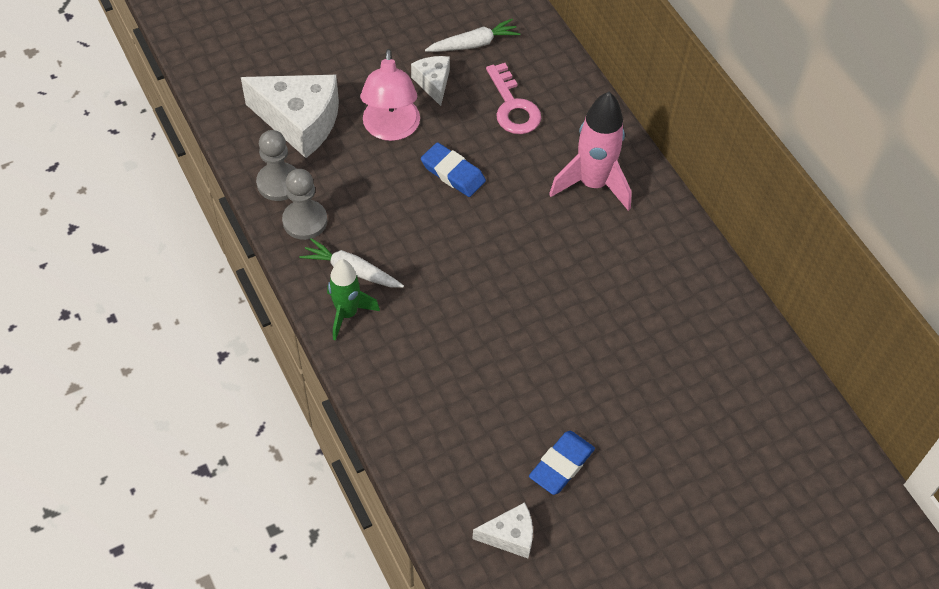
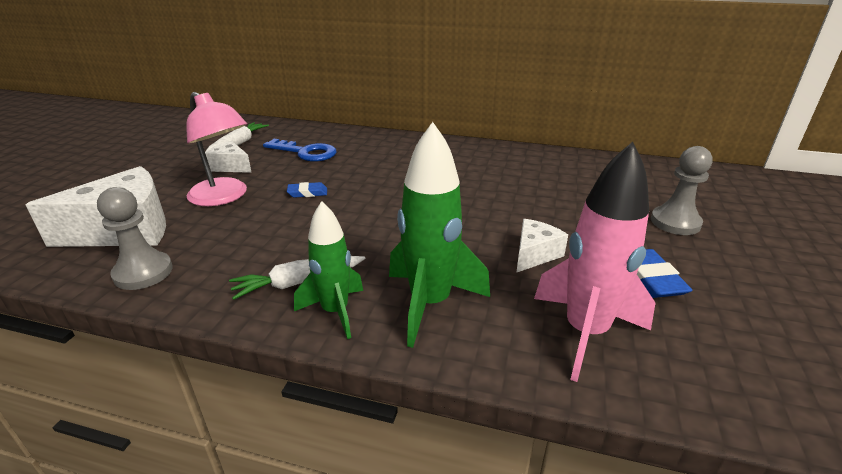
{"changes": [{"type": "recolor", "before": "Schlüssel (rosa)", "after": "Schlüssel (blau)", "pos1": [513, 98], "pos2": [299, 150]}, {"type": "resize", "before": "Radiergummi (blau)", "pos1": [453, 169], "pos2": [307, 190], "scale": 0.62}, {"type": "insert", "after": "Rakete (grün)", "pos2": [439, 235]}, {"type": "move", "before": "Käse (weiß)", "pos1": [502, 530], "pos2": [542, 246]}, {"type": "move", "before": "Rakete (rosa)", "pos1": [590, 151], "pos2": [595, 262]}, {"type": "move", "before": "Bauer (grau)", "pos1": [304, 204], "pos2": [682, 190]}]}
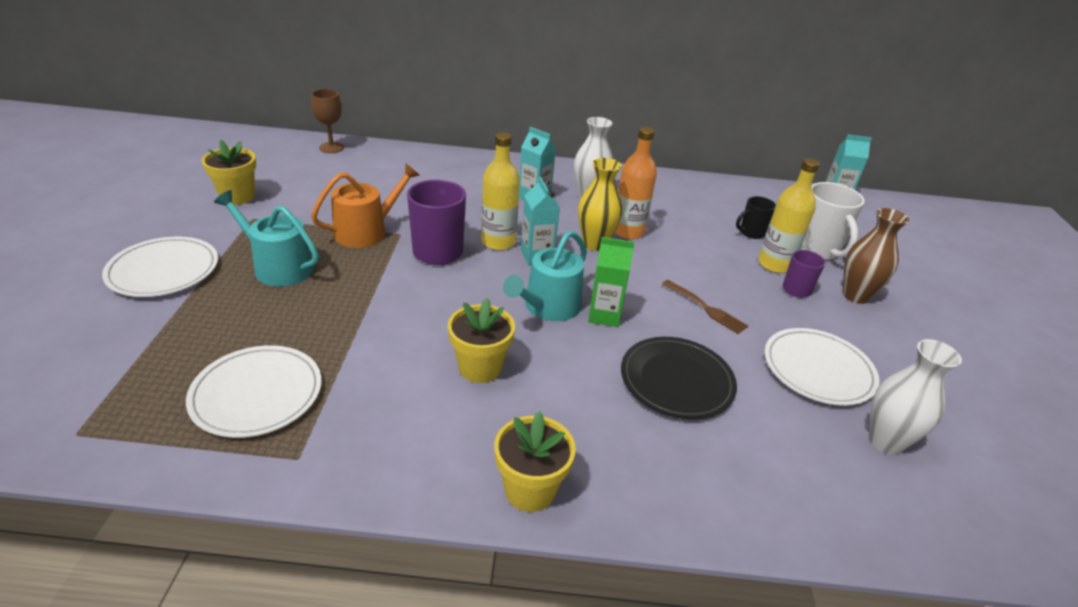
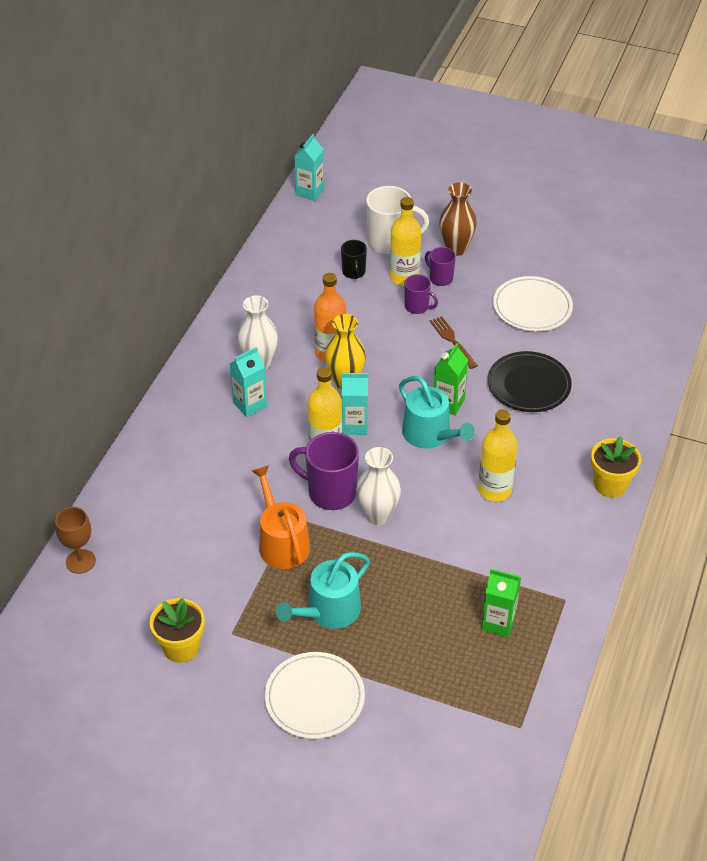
{"changes": [{"type": "move", "before": "Vase (weiß)", "pos1": [915, 397], "pos2": [378, 486]}, {"type": "insert", "after": "Tasse (lila)", "pos2": [421, 294]}, {"type": "rotate", "before": "Gabel (braun)", "pos1": [705, 307], "pos2": [453, 342], "turn": -90}, {"type": "replace", "before": "Blumentopf (gelb)", "after": "Flasche (gelb)", "pos1": [481, 340], "pos2": [498, 455]}, {"type": "replace", "before": "Teller (weiß)", "after": "Getränkekarton (grün)", "pos1": [254, 391], "pos2": [501, 603]}]}
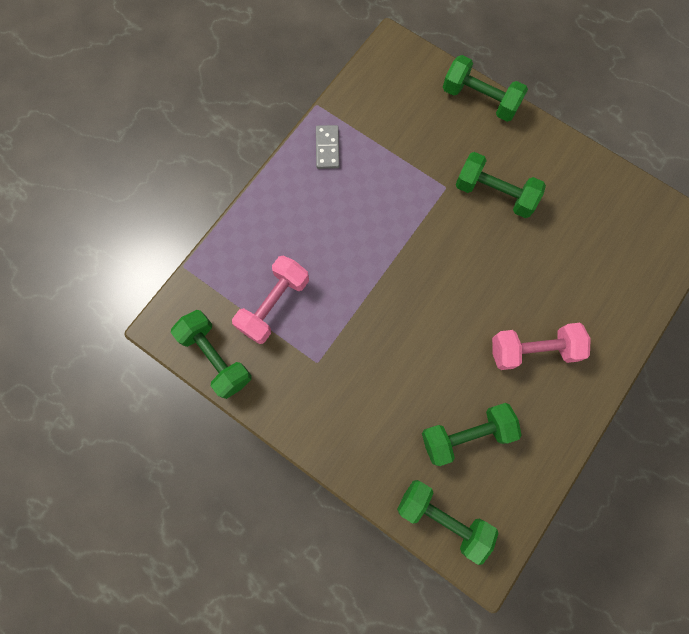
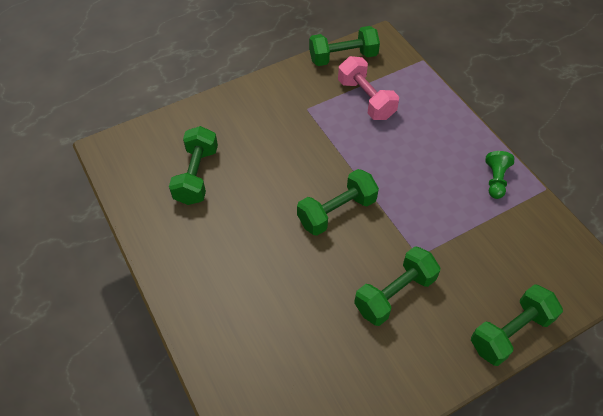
{"changes": [{"type": "move", "before": "Hantel (grün)", "pos1": [448, 522], "pos2": [338, 202]}, {"type": "replace", "before": "Dominostein (grau)", "after": "Bauer (grün)", "pos1": [327, 147], "pos2": [499, 175]}, {"type": "delete", "before": "Hantel (rosa)", "pos1": [541, 346]}]}
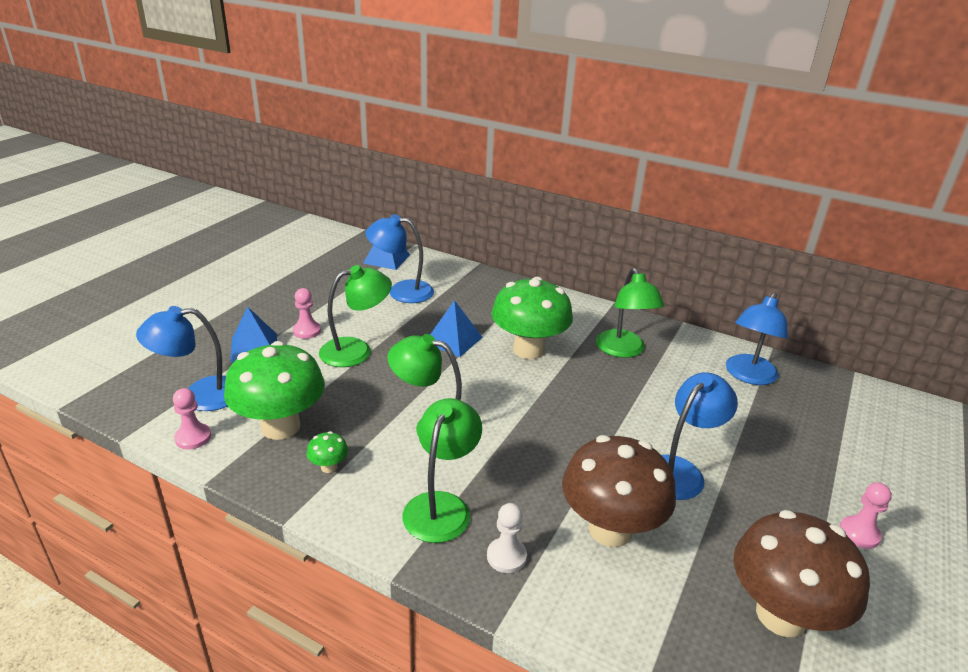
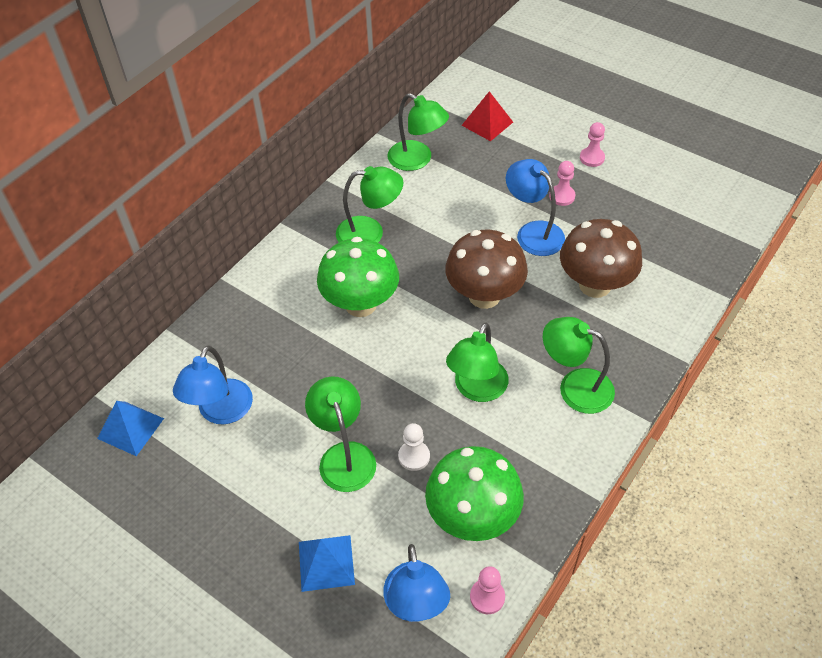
{"changes": [{"type": "recolor", "before": "Lampe (blau)", "after": "Lampe (grün)", "pos1": [757, 338], "pos2": [418, 132]}, {"type": "move", "before": "Bauer (weiß)", "pos1": [507, 538], "pos2": [414, 447]}, {"type": "move", "before": "Pilz (braun)", "pos1": [802, 573], "pos2": [486, 269]}, {"type": "insert", "after": "Pyramide (rot)", "pos2": [487, 116]}, {"type": "move", "before": "Bauer (rosa)", "pos1": [307, 313], "pos2": [562, 183]}, {"type": "delete", "before": "Pilz (grün)", "pos1": [327, 452]}, {"type": "delete", "before": "Pyramide (blau)", "pos1": [456, 328]}]}
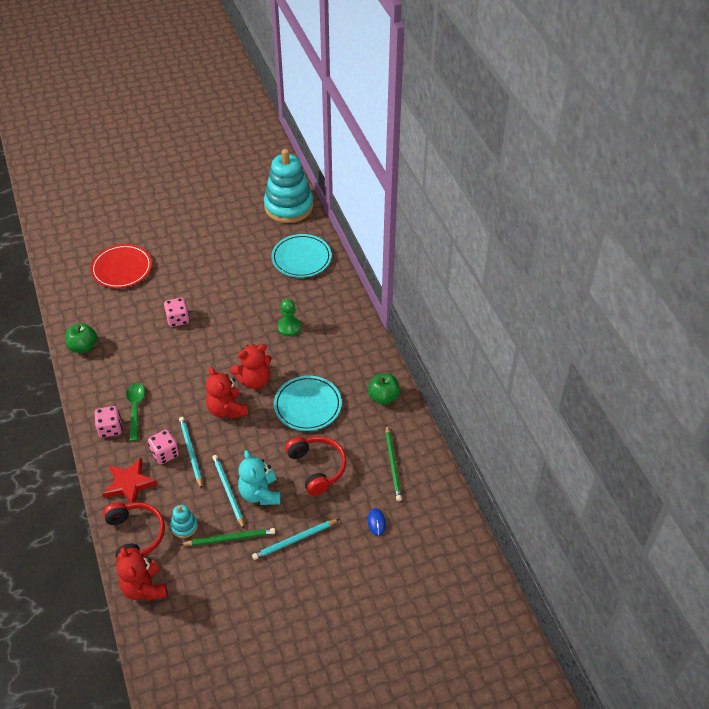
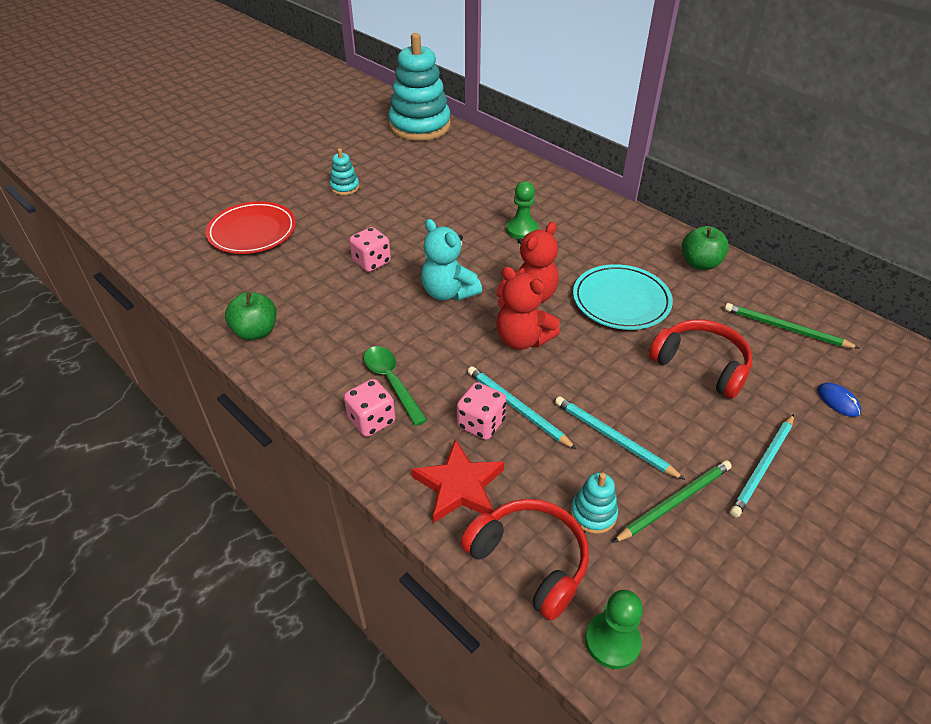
{"changes": [{"type": "insert", "after": "Stapelspielzeug (türkis)", "pos2": [344, 171]}, {"type": "move", "before": "Teddybär (türkis)", "pos1": [259, 477], "pos2": [451, 260]}, {"type": "replace", "before": "Teddybär (rot)", "after": "Bauer (grün)", "pos1": [142, 574], "pos2": [614, 629]}, {"type": "rotate", "before": "Bleistift (grün)", "pos1": [393, 463], "pos2": [792, 325], "turn": 150}, {"type": "delete", "before": "Teller (türkis)", "pos1": [301, 256]}]}
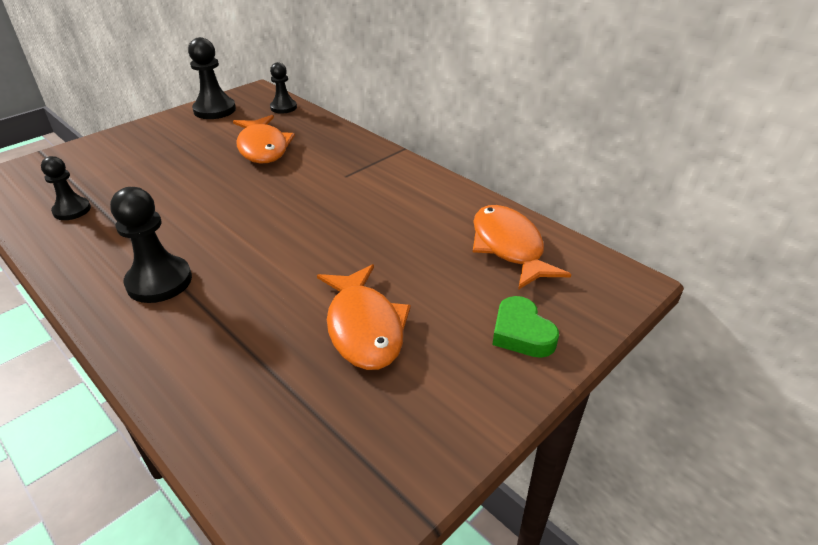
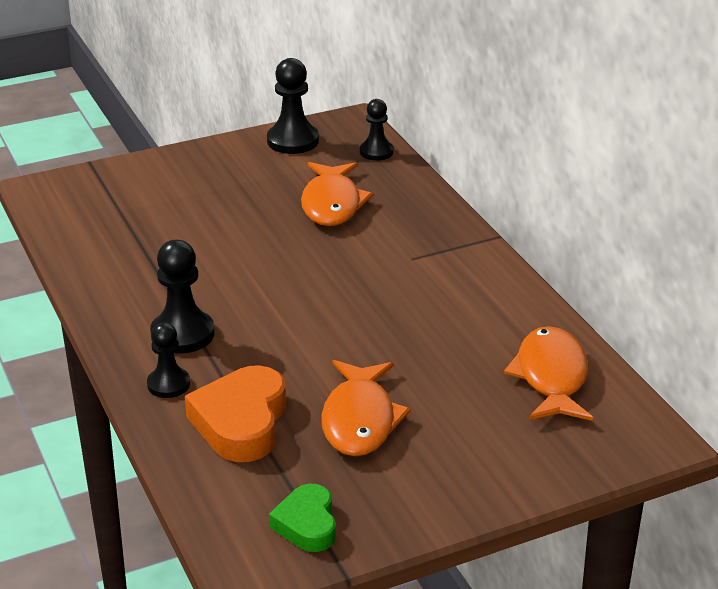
{"changes": [{"type": "move", "before": "Bauer (schwarz)", "pos1": [66, 188], "pos2": [168, 360]}, {"type": "insert", "after": "Herz (orange)", "pos2": [235, 413]}, {"type": "move", "before": "Herz (grün)", "pos1": [525, 327], "pos2": [302, 518]}]}
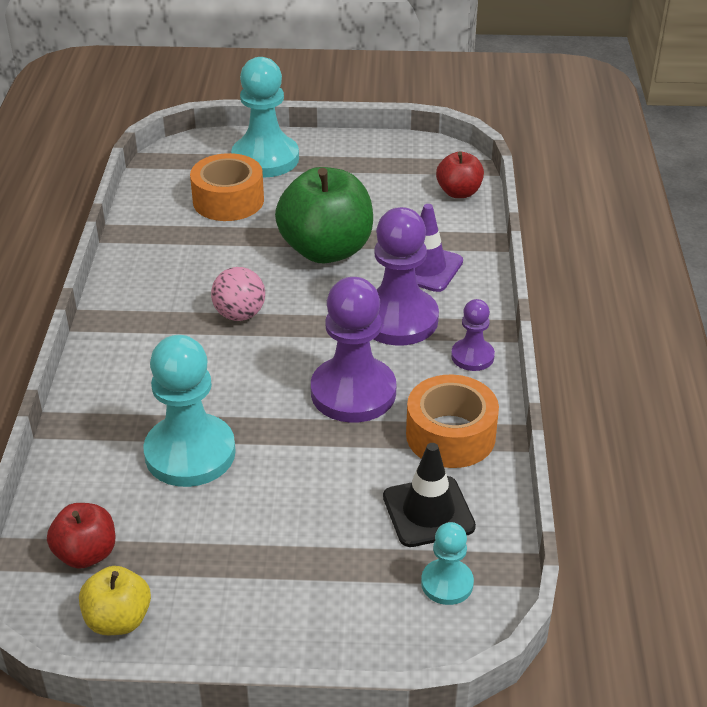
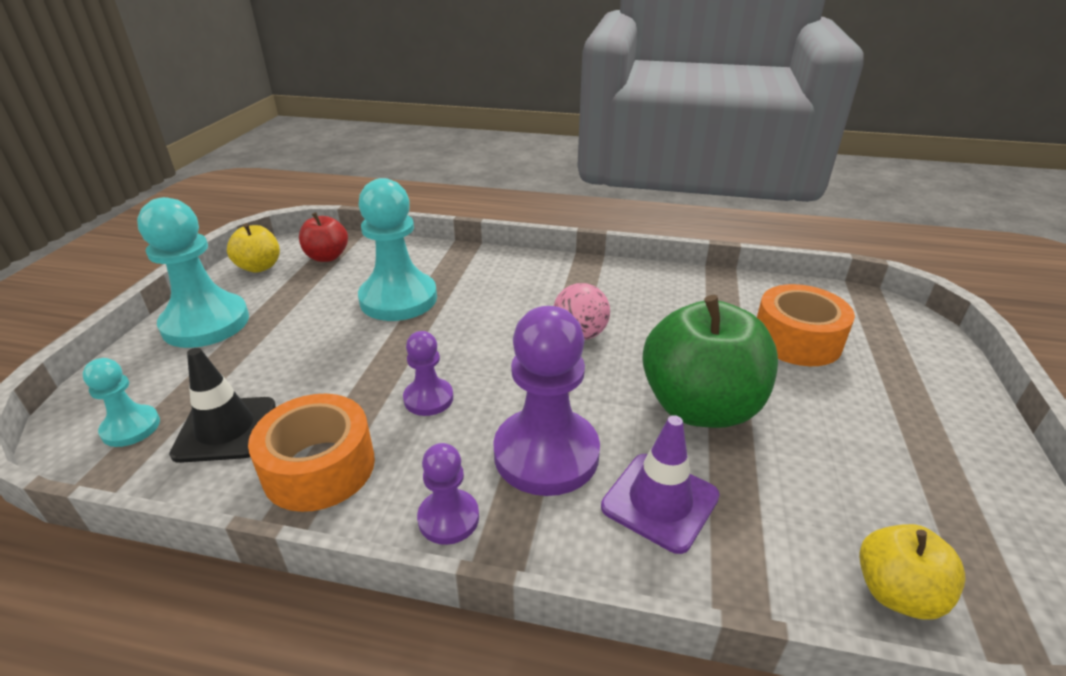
{"changes": [{"type": "move", "before": "Bauer (türkis)", "pos1": [265, 117], "pos2": [193, 272]}, {"type": "resize", "before": "Bauer (lila)", "pos1": [353, 350], "pos2": [428, 373], "scale": 0.52}, {"type": "recolor", "before": "Apfel (rot)", "after": "Apfel (gelb)", "pos1": [460, 175], "pos2": [912, 572]}]}
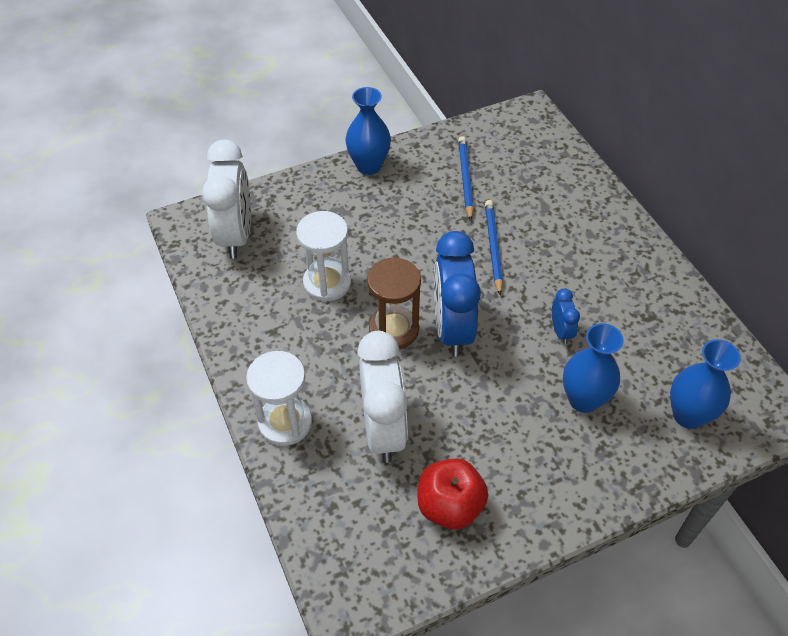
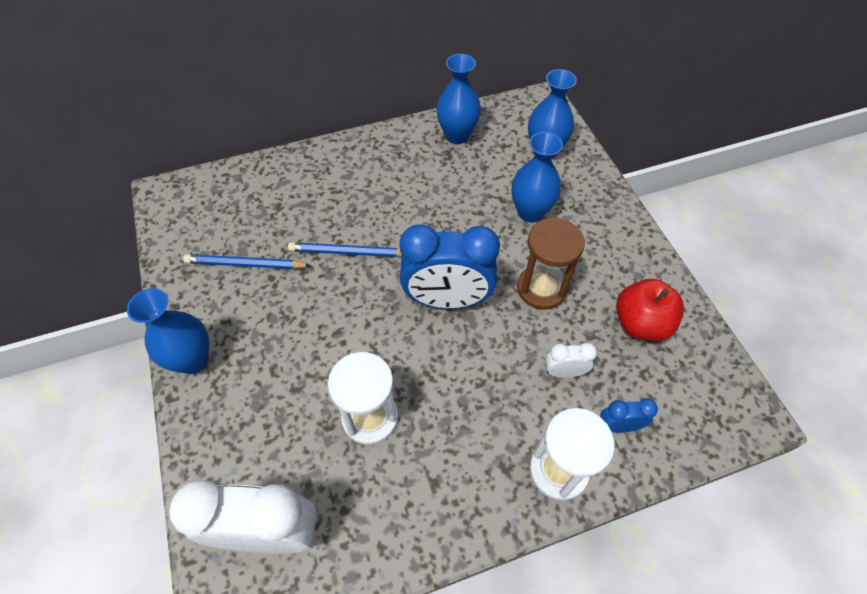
{"changes": [{"type": "insert", "after": "Vase (blau)", "pos2": [458, 99]}, {"type": "move", "before": "Sanduhr (braun)", "pos1": [394, 303], "pos2": [551, 263]}, {"type": "resize", "before": "Wecker (weiß)", "pos1": [382, 397], "pos2": [571, 360], "scale": 0.46}, {"type": "move", "before": "Wecker (blau)", "pos1": [566, 316], "pos2": [629, 415]}]}
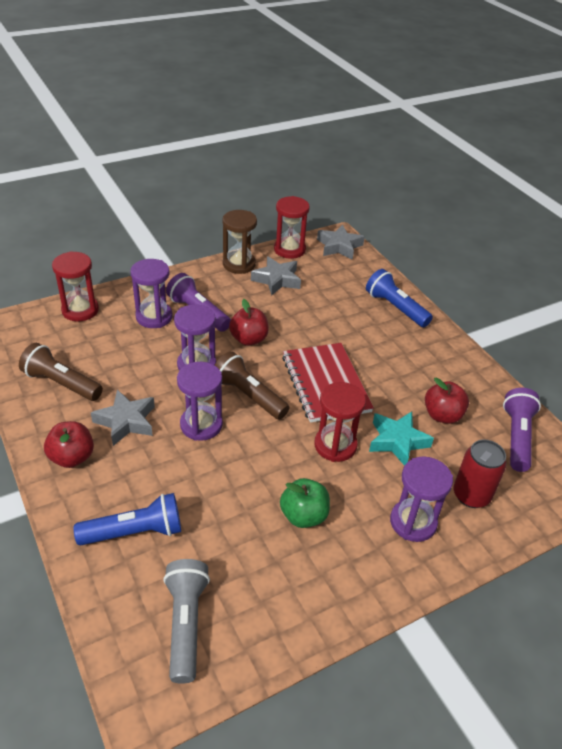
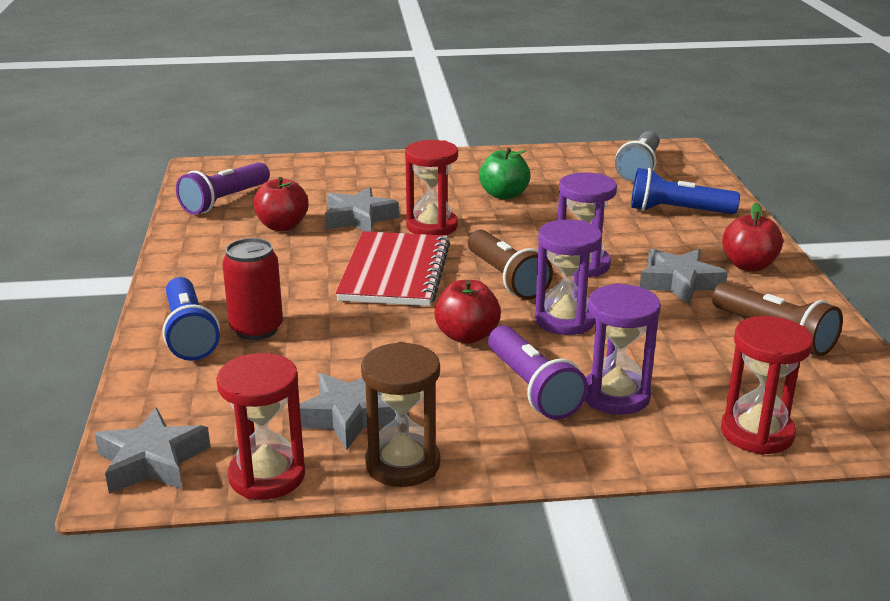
{"changes": [{"type": "move", "before": "Dose (rot)", "pos1": [480, 474], "pos2": [252, 289]}, {"type": "recolor", "before": "Stern (türkis)", "after": "Stern (grau)", "pos1": [401, 438], "pos2": [362, 209]}, {"type": "delete", "before": "Sanduhr (lila)", "pos1": [421, 499]}]}
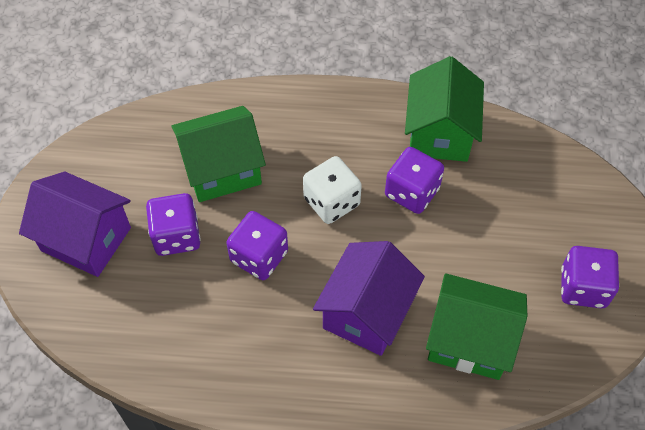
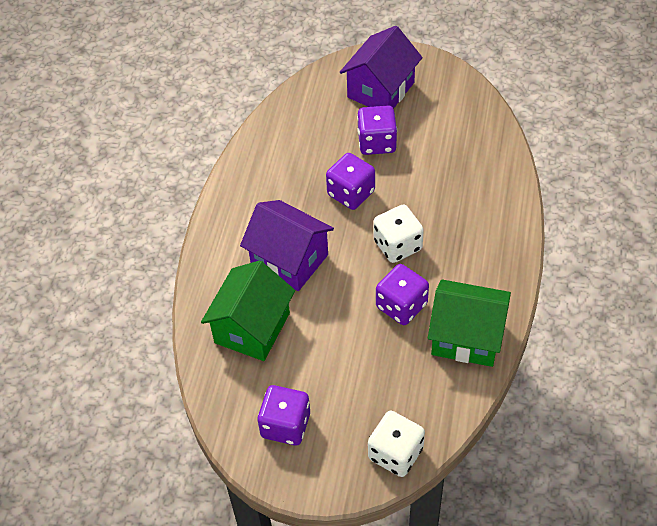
{"changes": [{"type": "insert", "after": "Spielwürfel (weiß)", "pos2": [396, 444]}, {"type": "delete", "before": "Haus (grün)", "pos1": [218, 154]}]}
